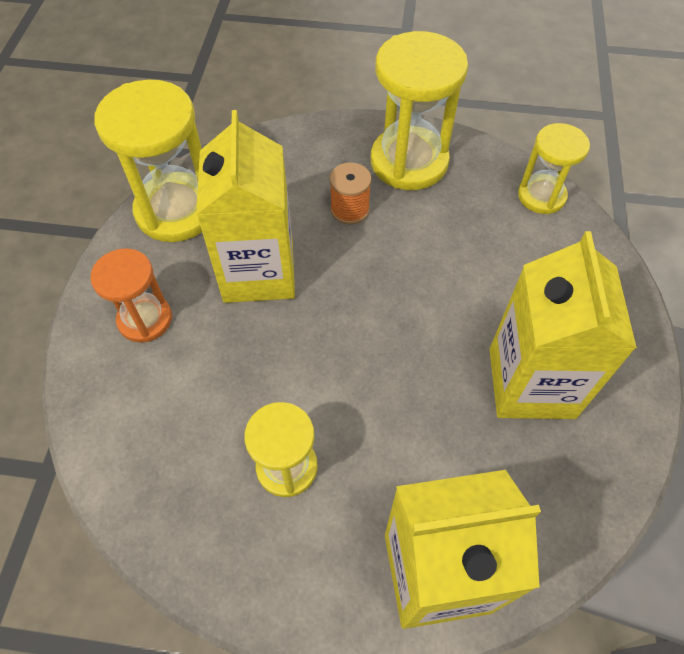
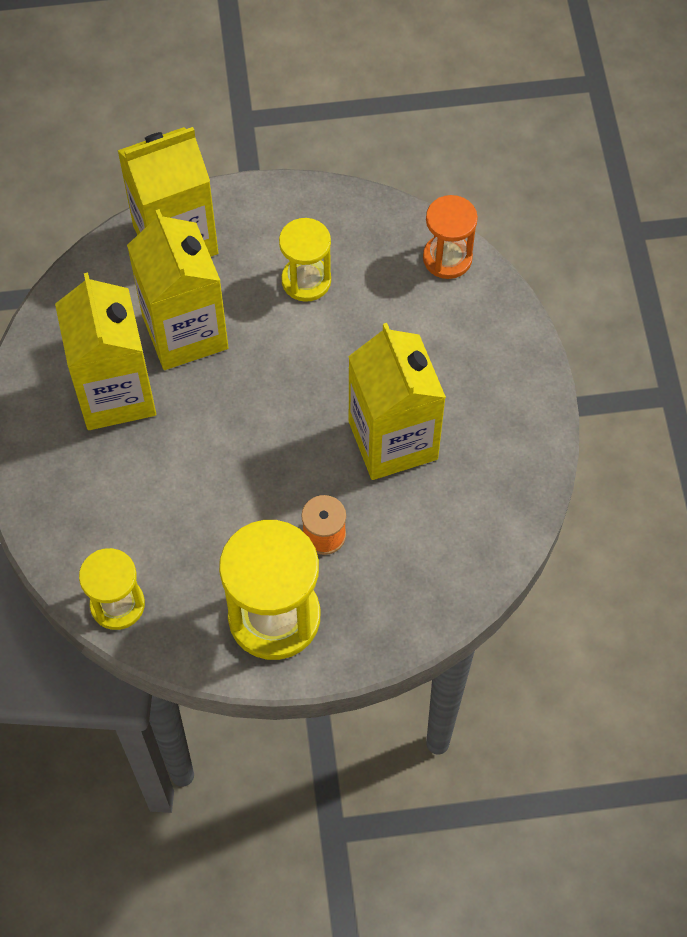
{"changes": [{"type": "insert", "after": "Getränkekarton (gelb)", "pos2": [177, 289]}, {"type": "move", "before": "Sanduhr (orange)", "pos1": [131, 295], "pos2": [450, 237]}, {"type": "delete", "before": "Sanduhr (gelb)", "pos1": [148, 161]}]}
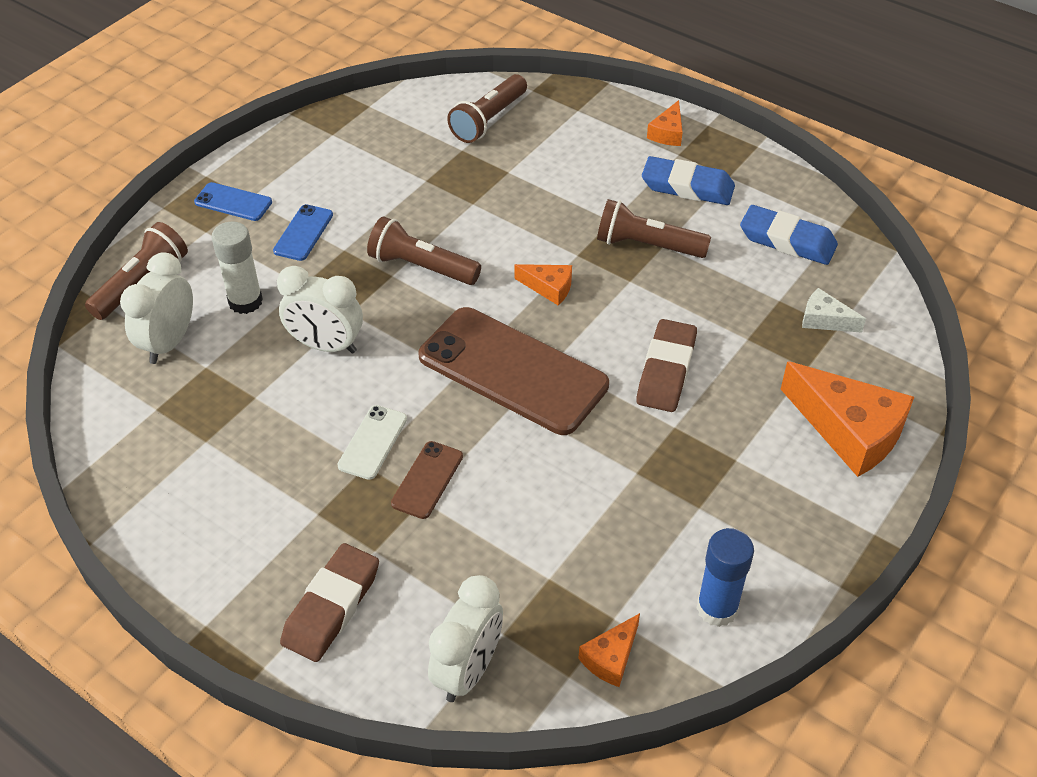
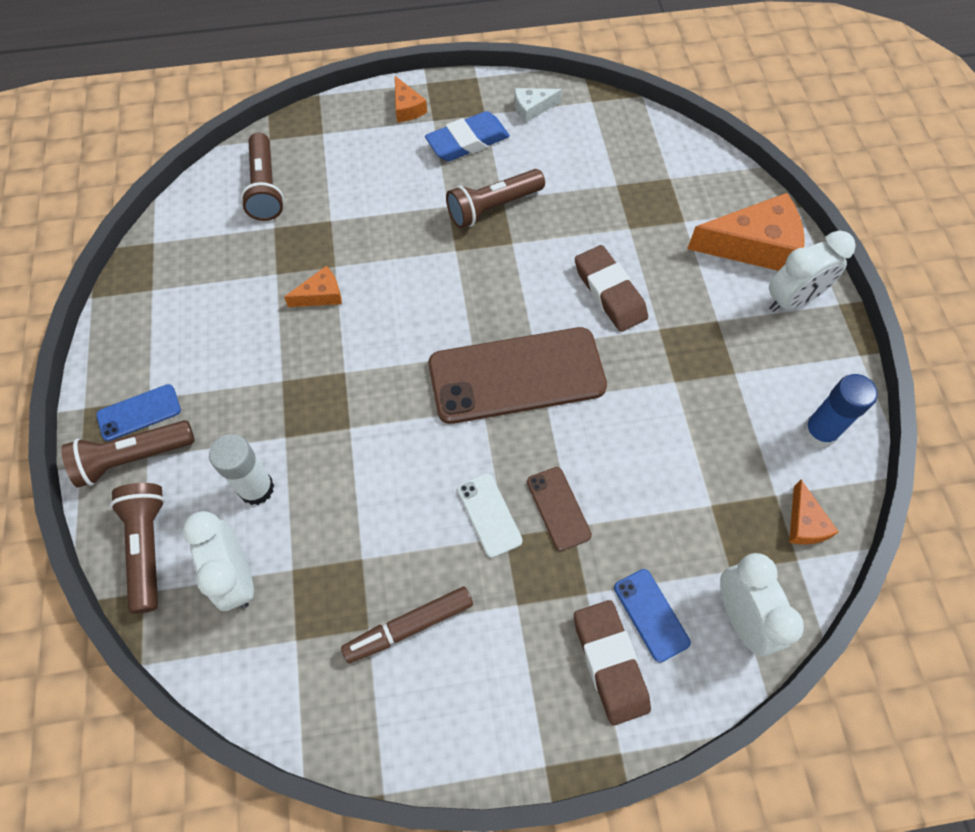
{"changes": [{"type": "move", "before": "Taschenlampe (braun)", "pos1": [424, 250], "pos2": [128, 454]}, {"type": "move", "before": "Käse (orange)", "pos1": [543, 284], "pos2": [313, 286]}, {"type": "insert", "after": "Filzstift (braun)", "pos2": [407, 624]}, {"type": "move", "before": "Käse (weiß)", "pos1": [834, 310], "pos2": [538, 105]}, {"type": "move", "before": "Handy (blau)", "pos1": [303, 232], "pos2": [652, 616]}, {"type": "move", "before": "Wecker (weiß)", "pos1": [320, 309], "pos2": [812, 271]}, {"type": "delete", "before": "Radiergummi (blau)", "pos1": [789, 235]}]}
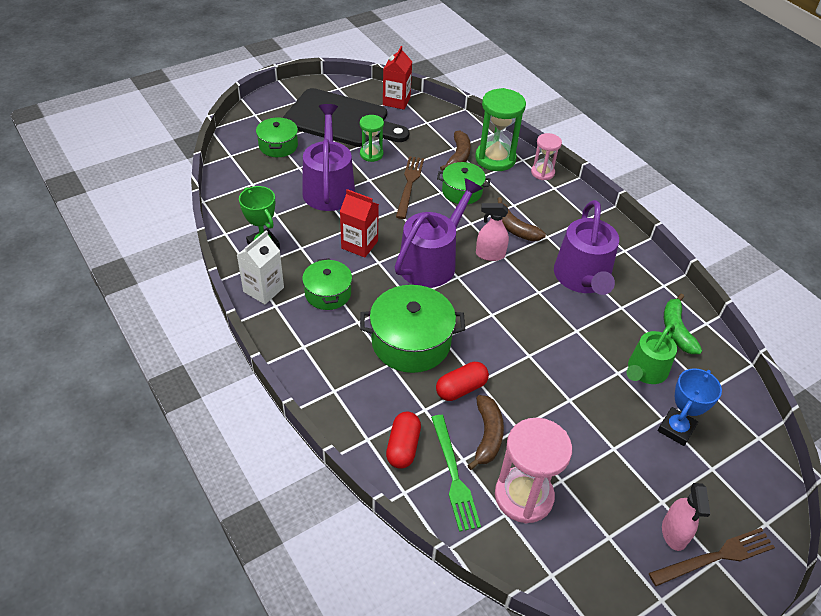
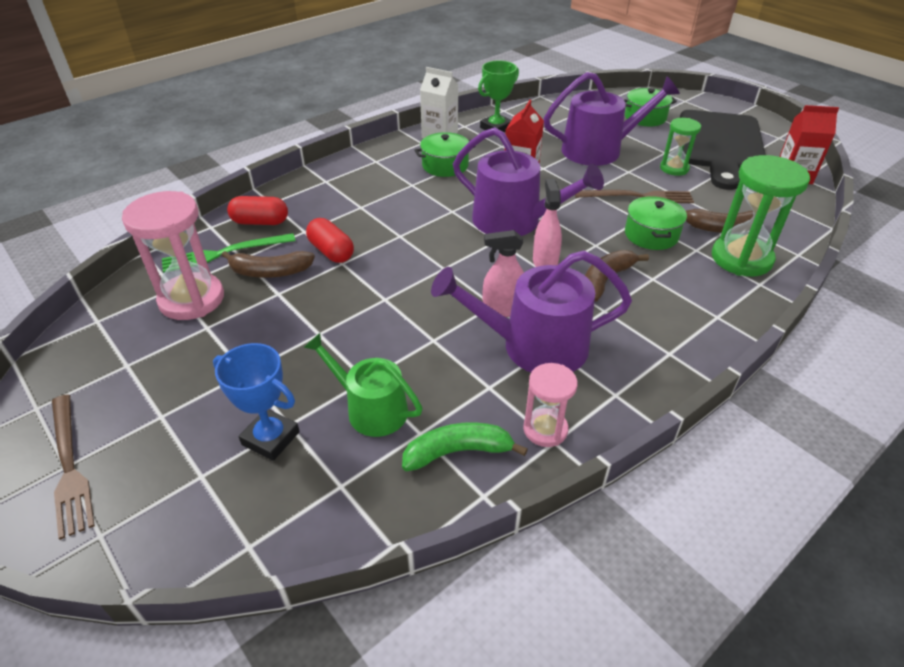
{"changes": [{"type": "move", "before": "Sprühflasche (rosa)", "pos1": [686, 517], "pos2": [503, 273]}, {"type": "move", "before": "Sanduhr (rosa)", "pos1": [546, 156], "pos2": [550, 405]}, {"type": "delete", "before": "Kochtopf (grün)", "pos1": [412, 329]}]}
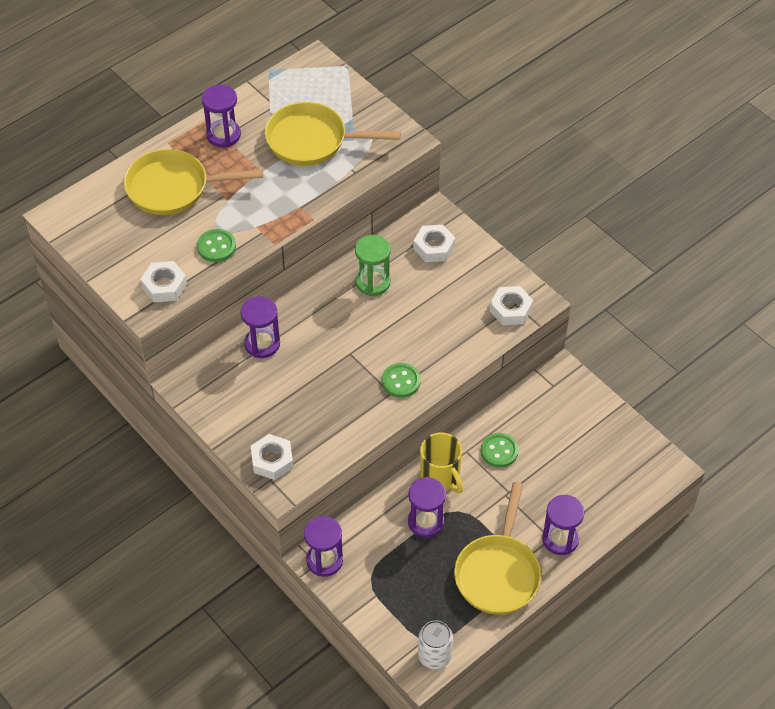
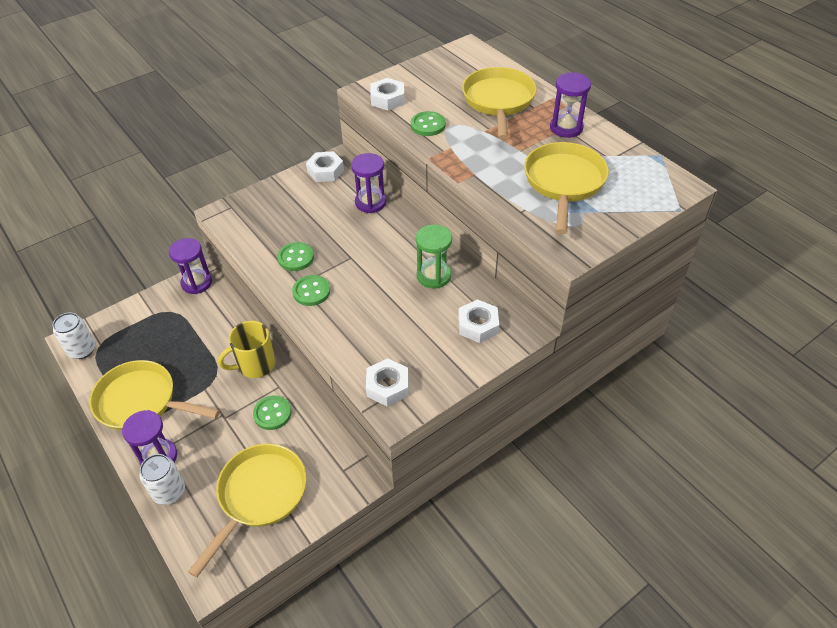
{"changes": [{"type": "insert", "after": "Dose (weiß)", "pos2": [162, 479]}, {"type": "insert", "after": "Pfanne (gelb)", "pos2": [247, 511]}, {"type": "insert", "after": "Knopf (grün)", "pos2": [295, 256]}, {"type": "move", "before": "Sechskantmutter (weiß)", "pos1": [272, 457], "pos2": [325, 166]}, {"type": "delete", "before": "Sanduhr (lila)", "pos1": [427, 507]}]}
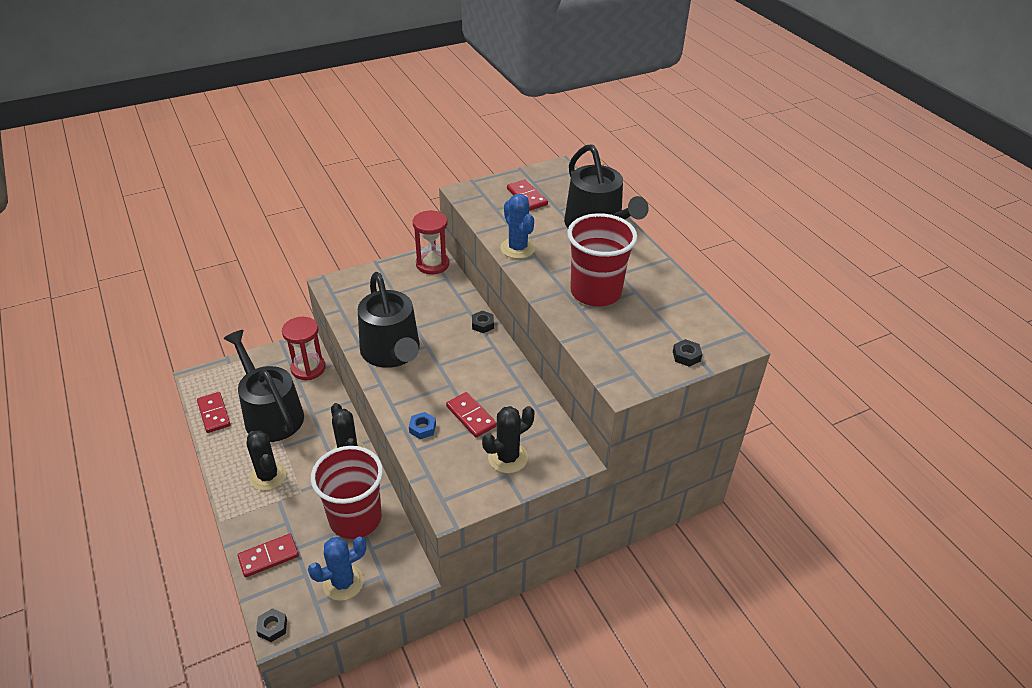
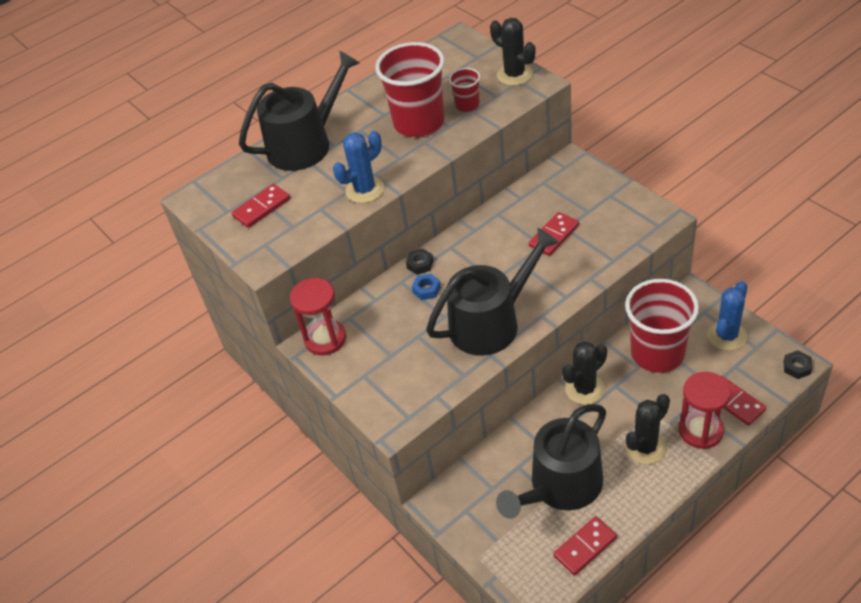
{"changes": [{"type": "move", "before": "Sechskantmutter (blau)", "pos1": [422, 425], "pos2": [426, 287]}, {"type": "insert", "after": "Becher (rot)", "pos2": [464, 90]}, {"type": "move", "before": "Kaktus (schwarz)", "pos1": [508, 439], "pos2": [512, 52]}, {"type": "move", "before": "Sanduhr (rot)", "pos1": [304, 348], "pos2": [705, 410]}, {"type": "rotate", "before": "Kaktus (blau)", "pos1": [337, 569], "pos2": [727, 316], "turn": 75}, {"type": "delete", "before": "Sechskantmutter (schwarz)", "pos1": [687, 353]}]}
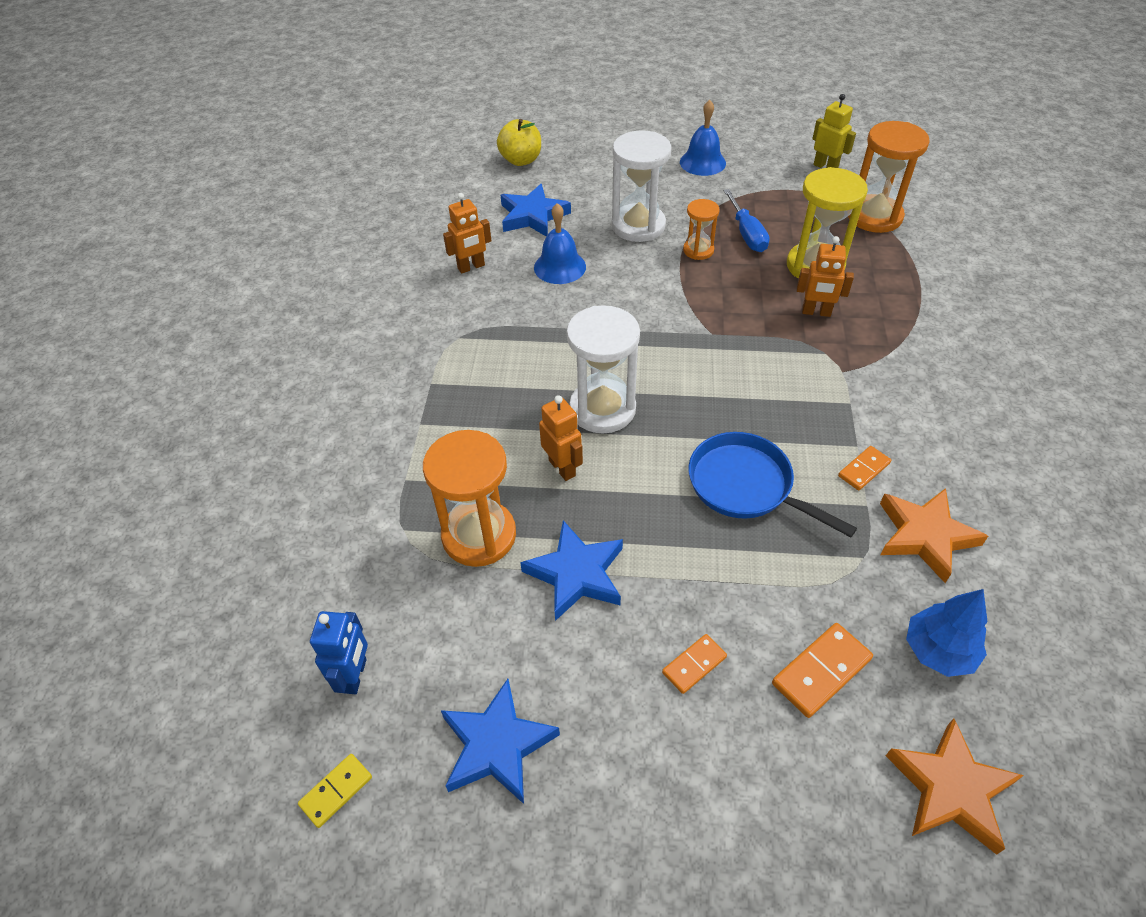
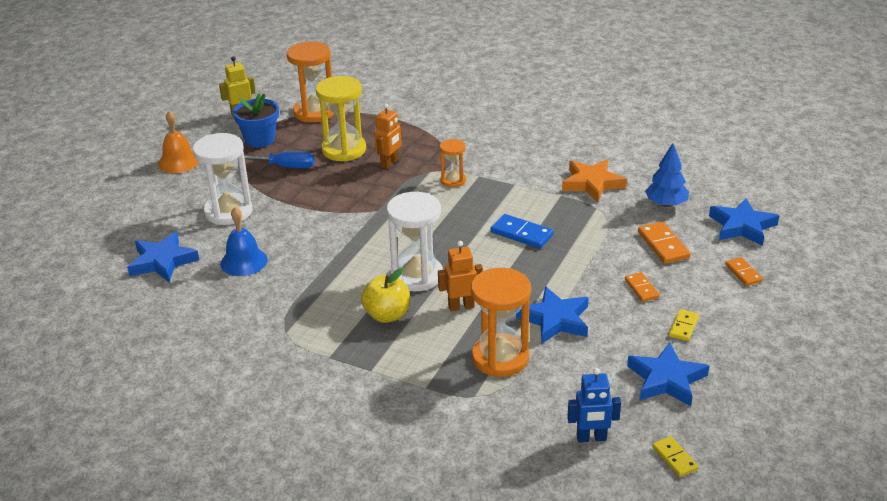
{"changes": [{"type": "recolor", "before": "Glocke (blau)", "after": "Glocke (orange)", "pos1": [703, 138], "pos2": [178, 142]}, {"type": "insert", "after": "Blumentopf (blau)", "pos2": [256, 120]}, {"type": "move", "before": "Apfel (gelb)", "pos1": [519, 142], "pos2": [385, 295]}, {"type": "move", "before": "Sanduhr (orange)", "pos1": [701, 229], "pos2": [453, 163]}, {"type": "replace", "before": "Pfanne (blau)", "after": "Dominostein (blau)", "pos1": [773, 484], "pos2": [522, 231]}, {"type": "rotate", "before": "Roboter (blau)", "pos1": [339, 652], "pos2": [594, 405], "turn": 150}, {"type": "insert", "after": "Dominostein (gelb)", "pos2": [684, 325]}, {"type": "recolor", "before": "Stern (orange)", "after": "Stern (blau)", "pos1": [955, 786], "pos2": [744, 222]}, {"type": "move", "before": "Dominostein (orange)", "pos1": [864, 468], "pos2": [744, 271]}, {"type": "delete", "before": "Roboter (orange)", "pos1": [467, 233]}]}
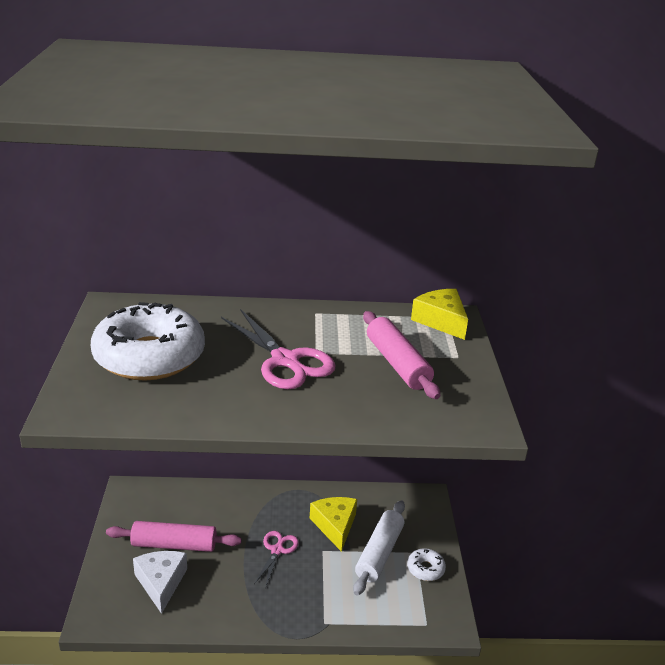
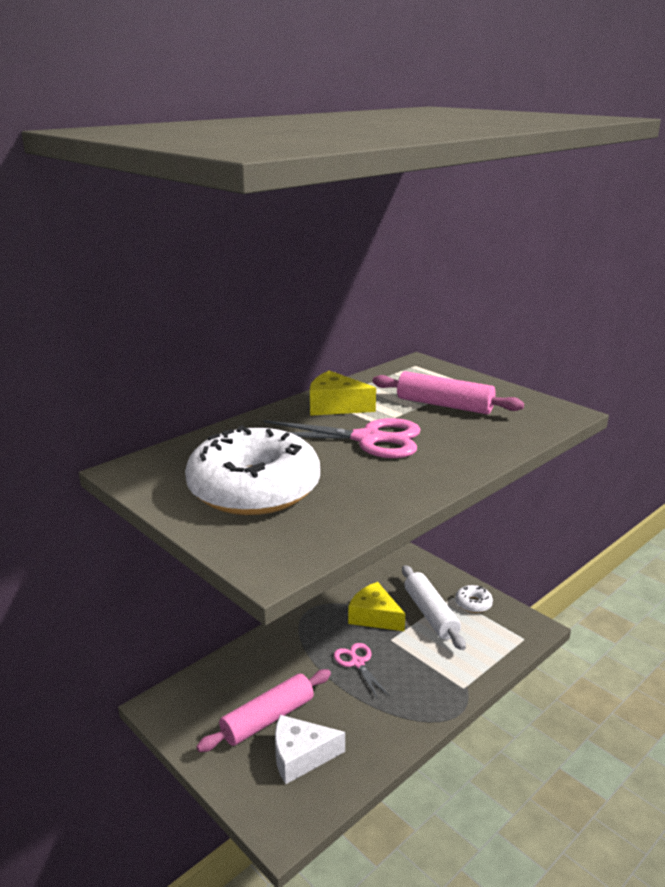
{"changes": [{"type": "rotate", "before": "Käse (weiß)", "pos1": [160, 582], "pos2": [310, 749], "turn": -45}, {"type": "move", "before": "Käse (gelb)", "pos1": [439, 314], "pos2": [343, 393]}]}
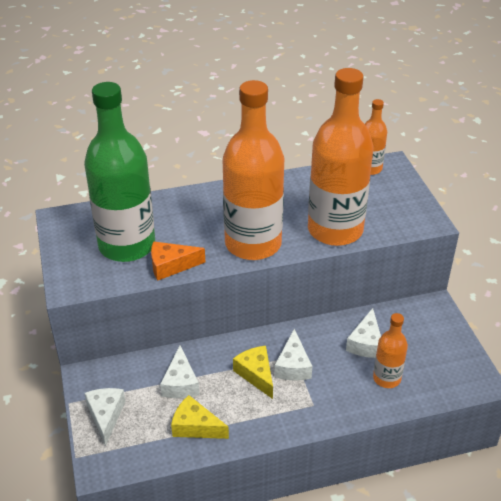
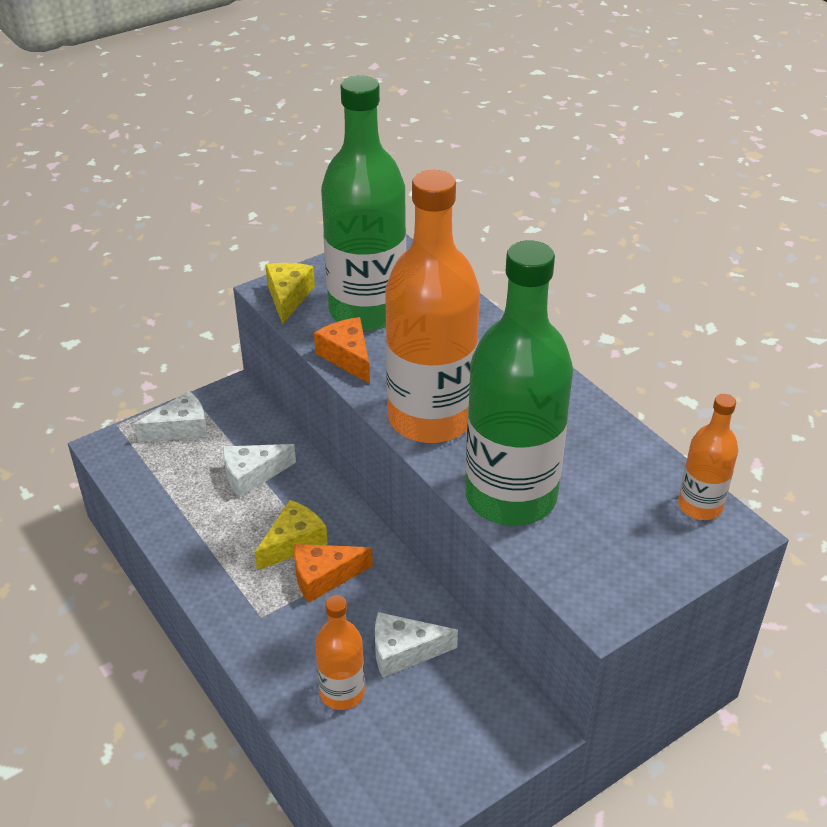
{"changes": [{"type": "move", "before": "Käse (gelb)", "pos1": [200, 417], "pos2": [290, 294]}, {"type": "recolor", "before": "Käse (weiß)", "after": "Käse (orange)", "pos1": [293, 355], "pos2": [333, 573]}, {"type": "recolor", "before": "Flasche (orange)", "after": "Flasche (grün)", "pos1": [340, 157], "pos2": [519, 383]}]}
